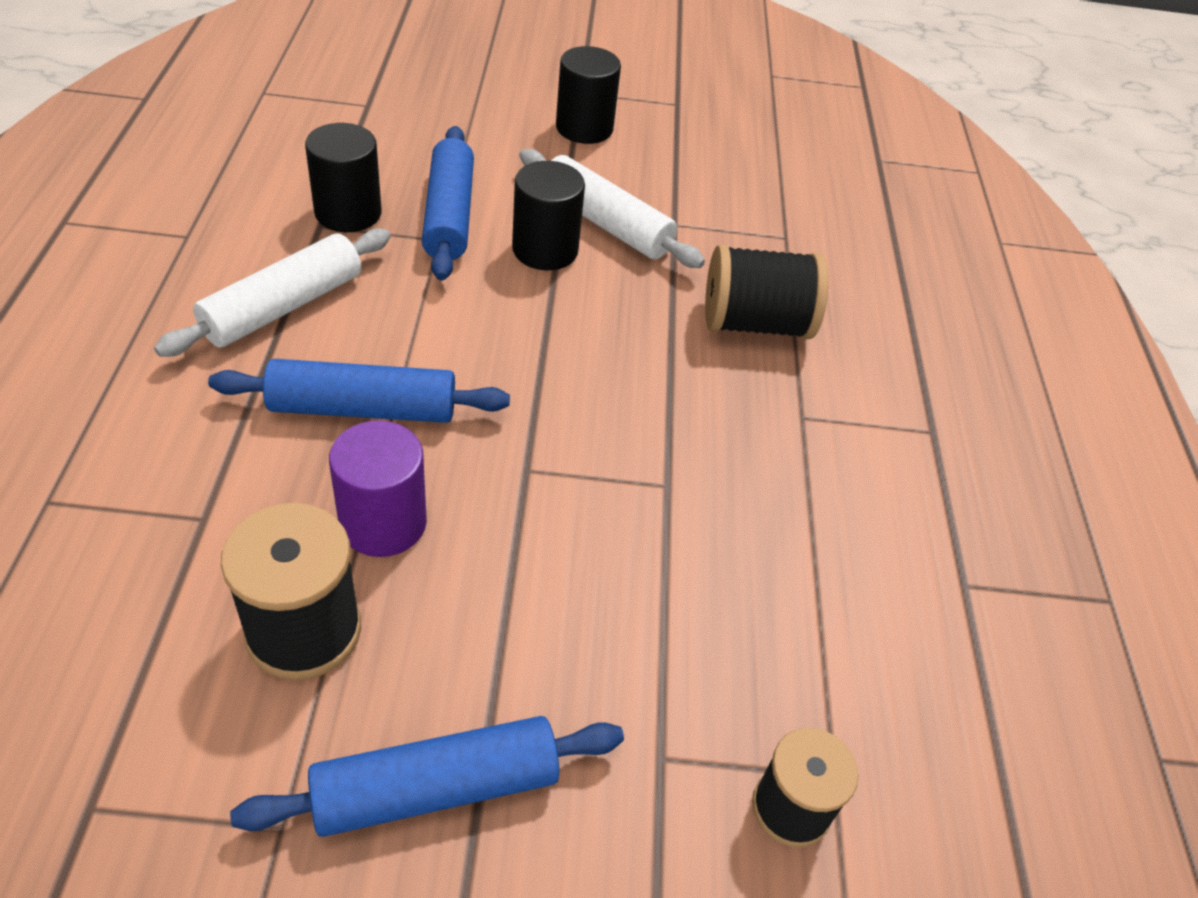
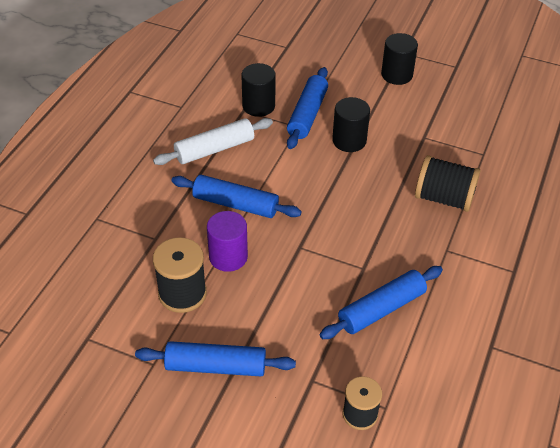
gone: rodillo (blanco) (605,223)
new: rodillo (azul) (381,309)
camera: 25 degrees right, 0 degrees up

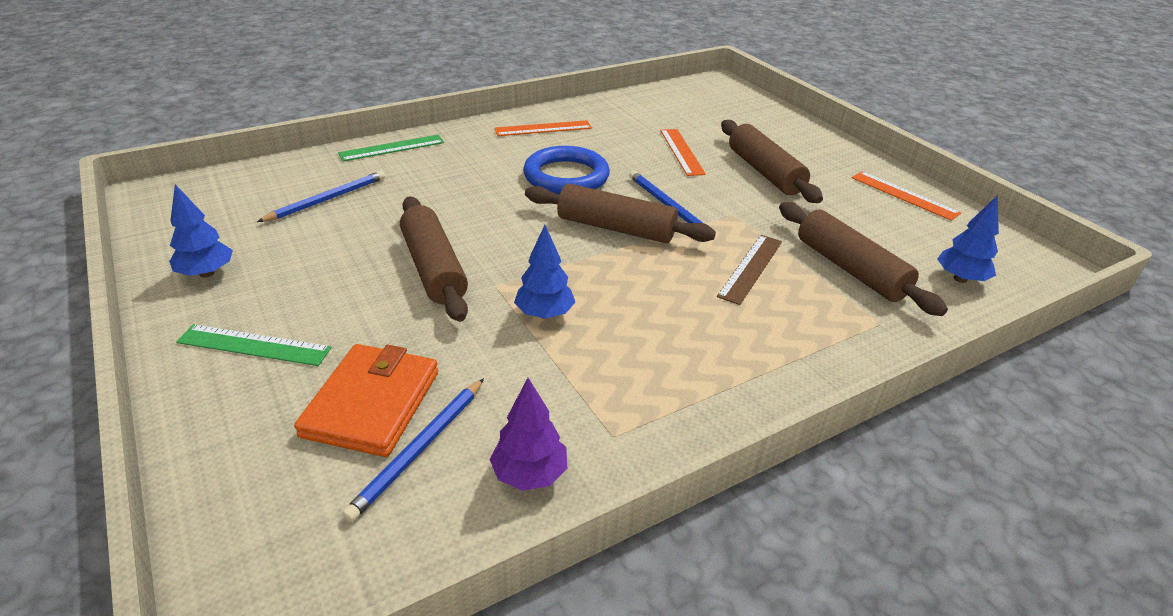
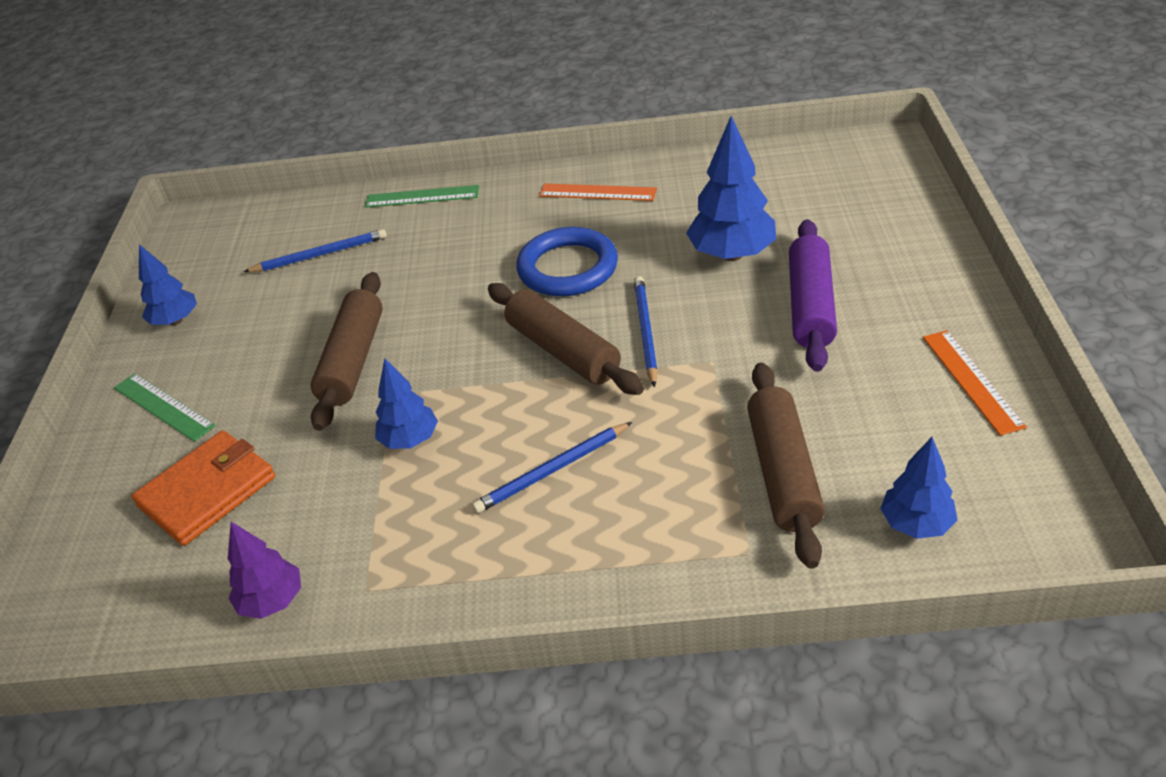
gone: regla (marrón) (750,268)
shifted: lápiz (azul) (419,449) to (552,470)
swapped: regla (naranja) (681,151) to árbol (azul) (732,254)
repainted: rodillo (marrón) (764,172) to rodillo (morado) (811,306)
camera: 35 degrees right, 5 degrees up

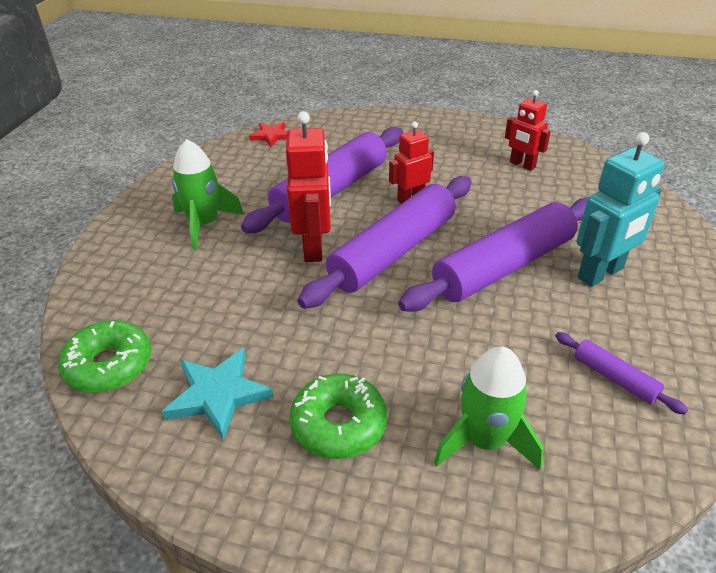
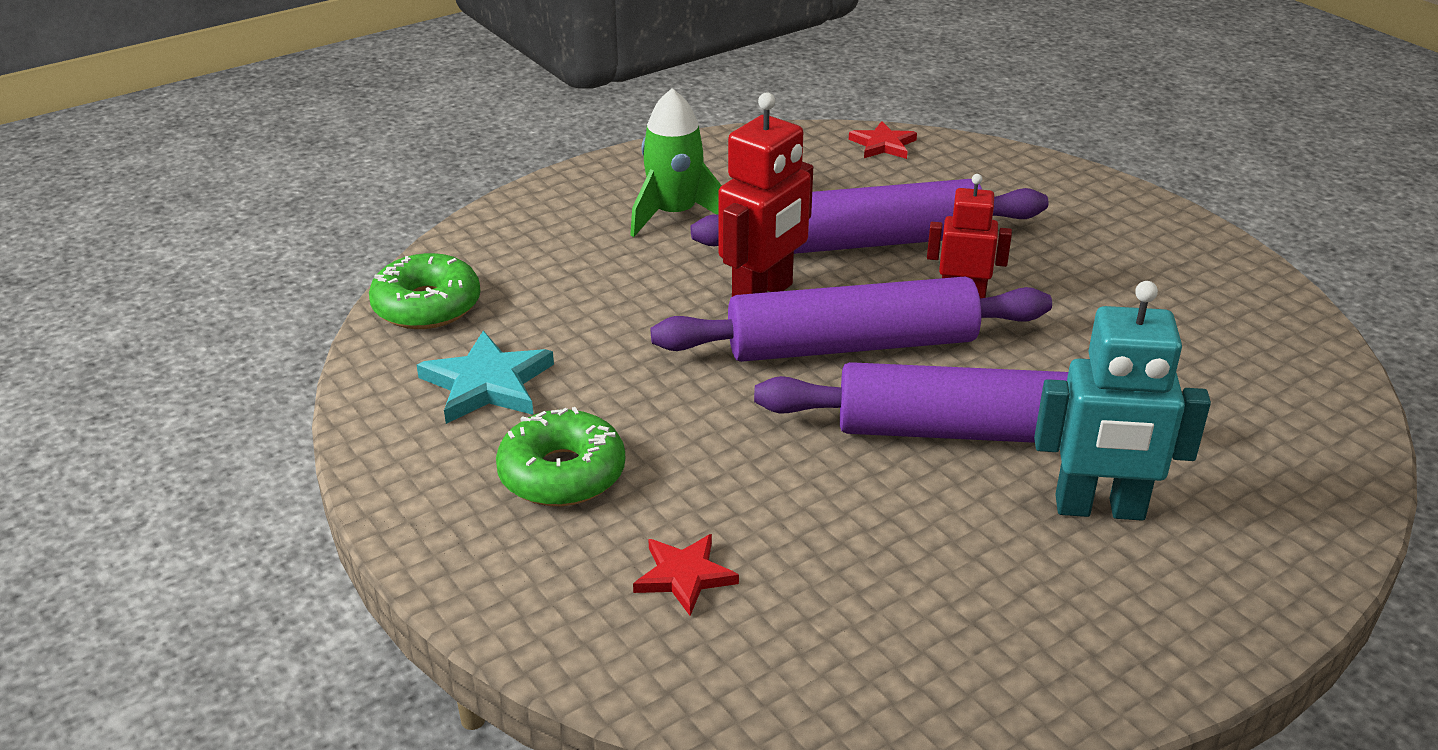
gone: robot (rojo) (522,165); rodillo (morado) (614,378)
swapped: cohete (verde) (484,441) to estrella (rojo) (684,576)
camera: 40 degrees right, 5 degrees down

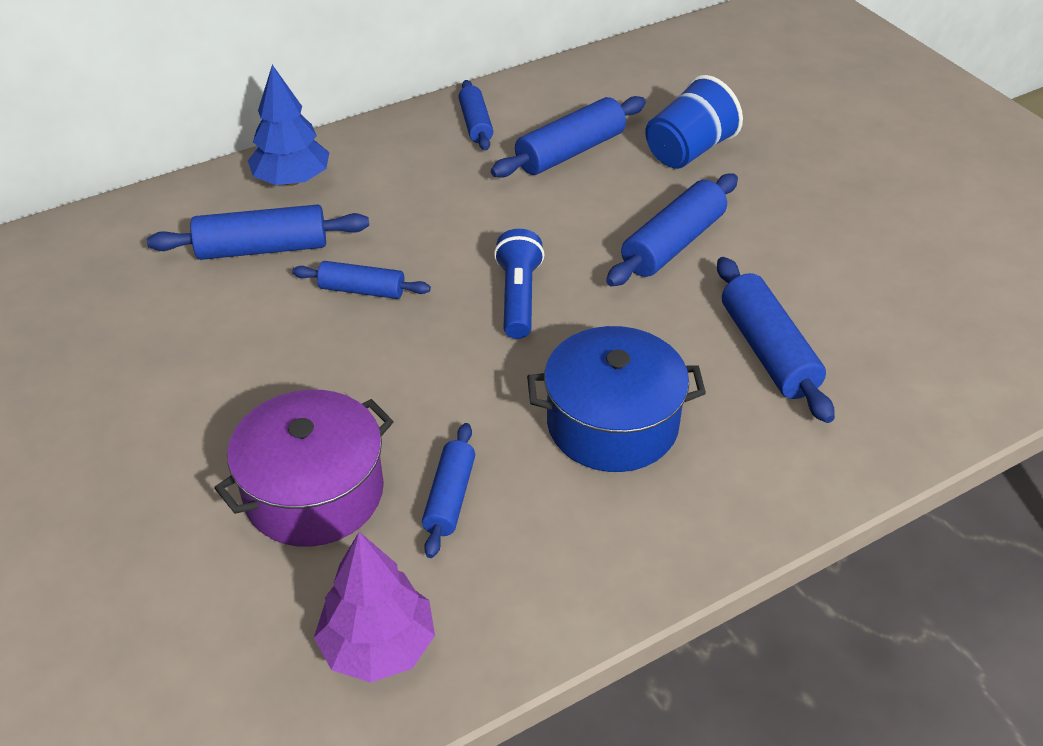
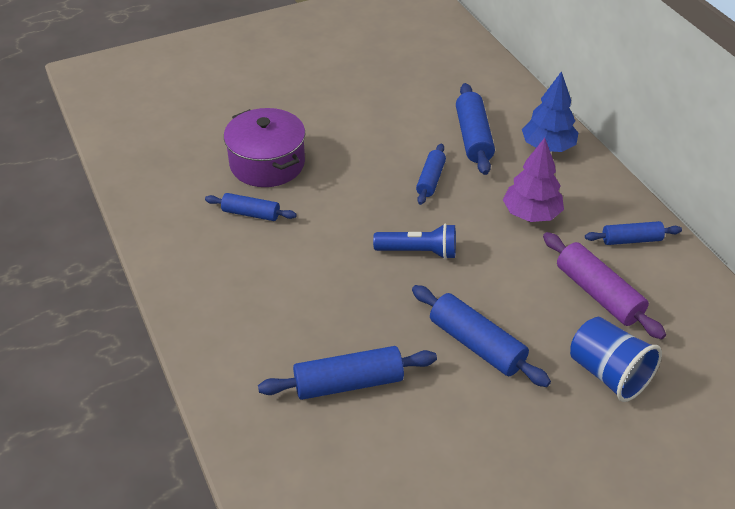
gone: olla (azul) (612,423)
shifted: árbol (morado) (378,646) to (531,214)
repainted: rodillo (azul) (570,152) to rodillo (morado) (598,294)
camera: 95 degrees right, 0 degrees up

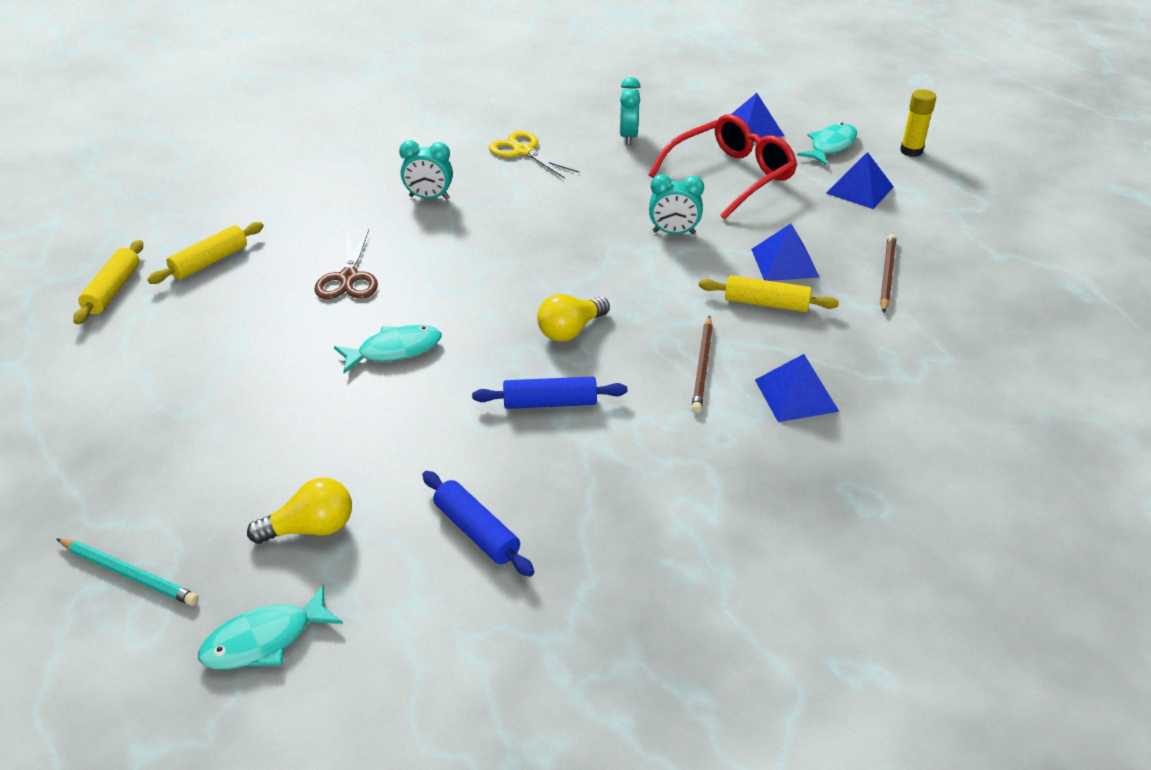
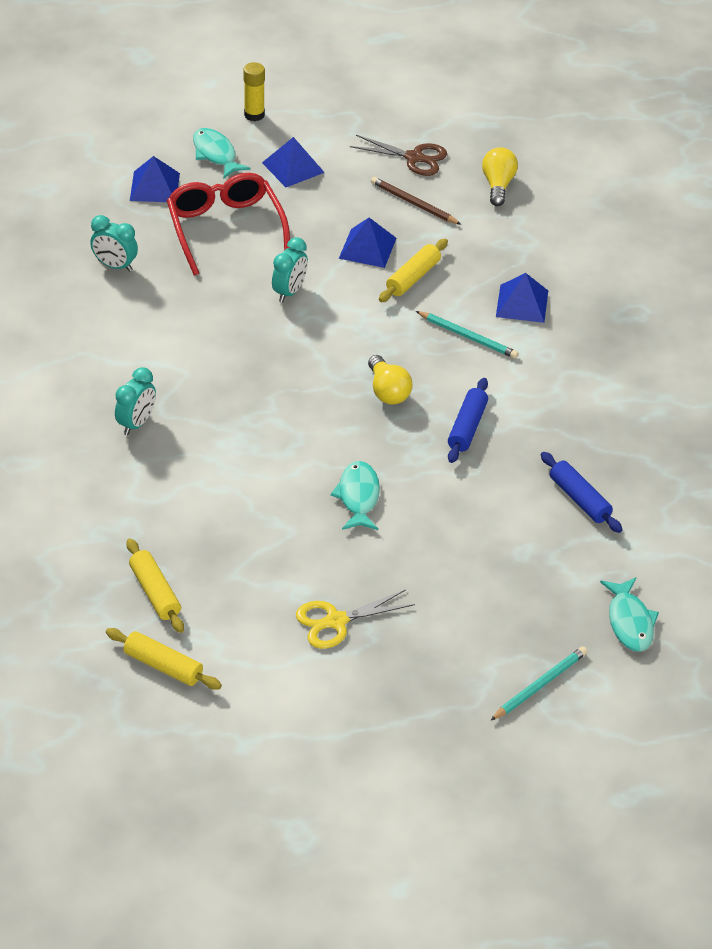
shifted: bombilla (amarillo) (311,529) to (498,185); tijeras (marrón) (349,278) to (414,158); tijeras (amarillo) (523,151) to (336,621)
repainted: lápiz (marrón) (702,367) to lápiz (turquesa) (468,337)
rotated: rodillo (azul) (476,532) = (579,499) 75 degrees clockwise
camera: 70 degrees left, 5 degrees up

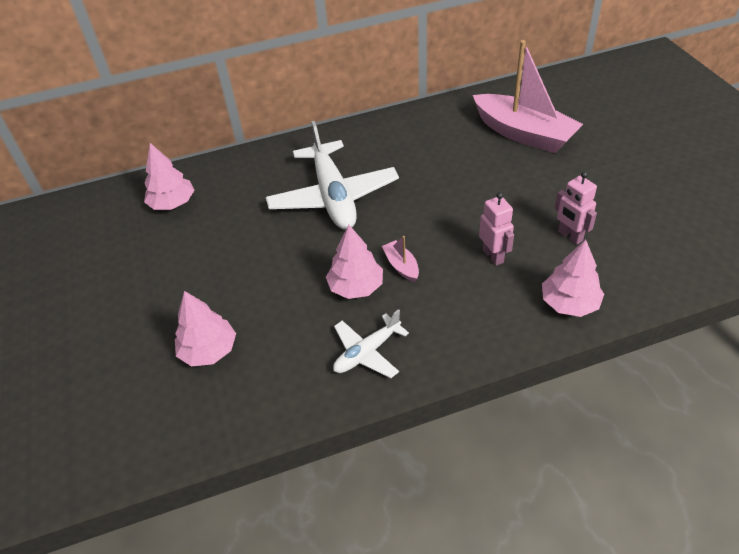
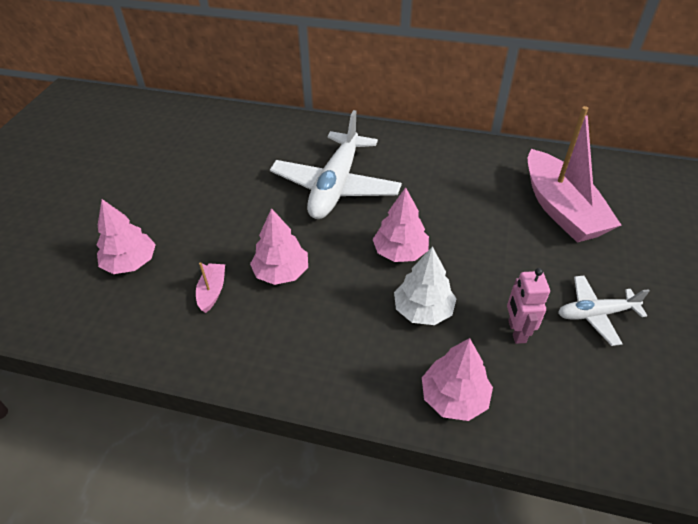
shifted: árbol (rosa) (172,203) to (400,252); avión (blanco) (367,352) to (595,314); barco (rosa) (401,266) to (212,291)
swapped: robot (rosa) (493,256) to árbol (blanco) (423,310)
camera: 30 degrees right, 0 degrees up

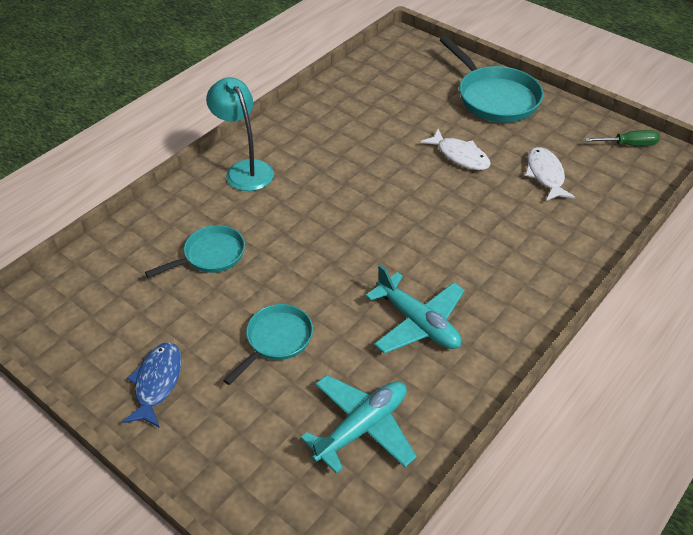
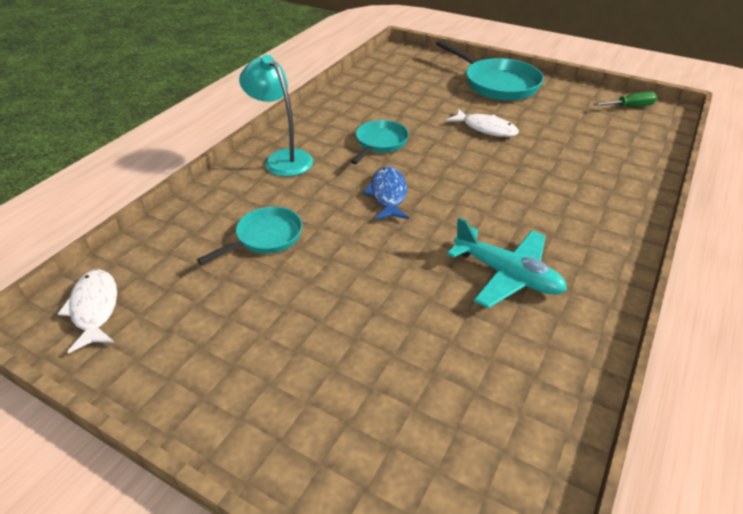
gone: avión (turquesa) (362,427)
shifted: pez (azul) (157,383) to (388,195); sartén (turquesa) (276,340) to (380,143); pez (blanco) (545,175) to (95,309)
camera: 10 degrees left, 5 degrees down

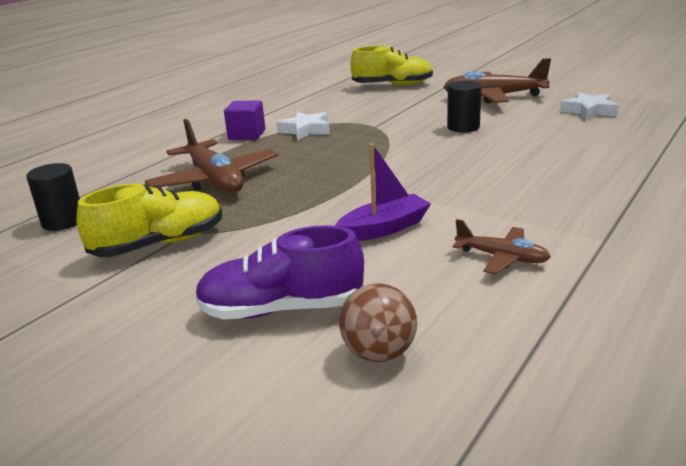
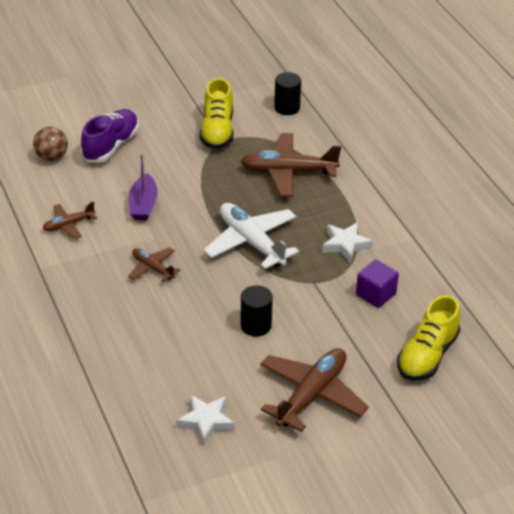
new: avión (marrón) (152,268); avión (blanco) (251,242)
shifted: cubo (morado) (247,135) to (375,294)
camera: 120 degrees right, 15 degrees up

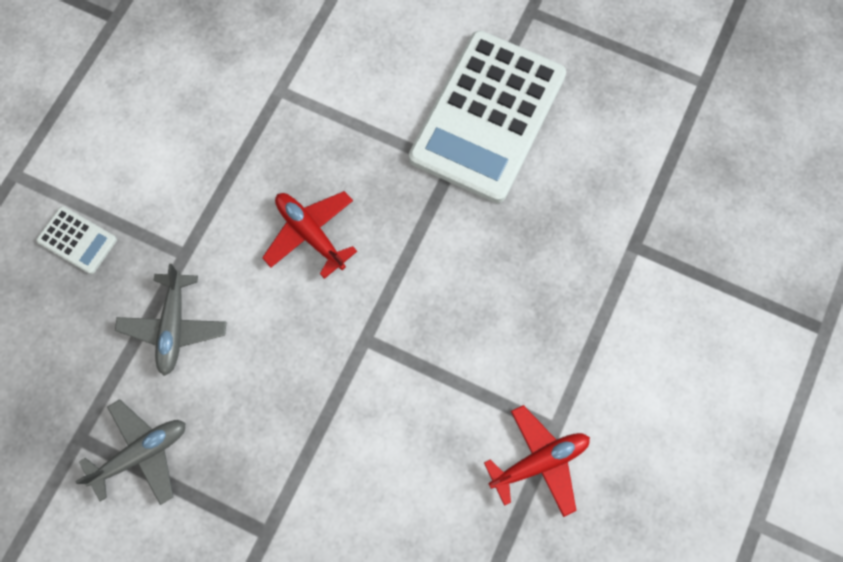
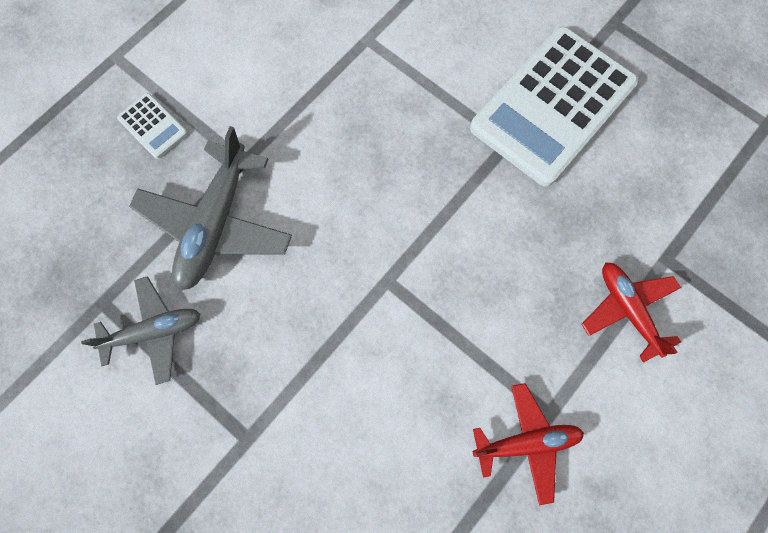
shifted: avión (rojo) (310,234) to (628,310)
scaled: avión (gris) (174,326) = (216,224) x1.57
camera: 15 degrees right, 0 degrees up

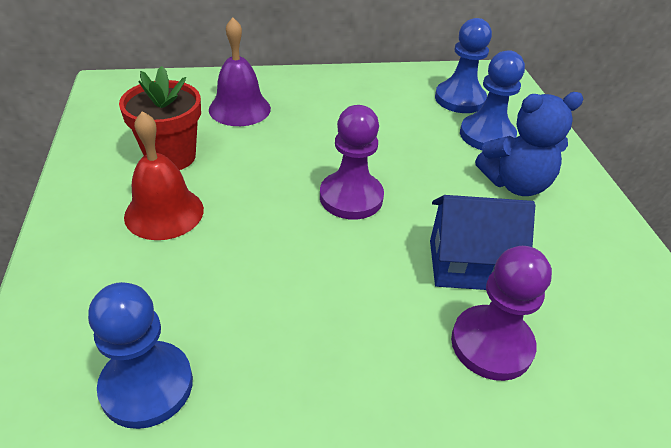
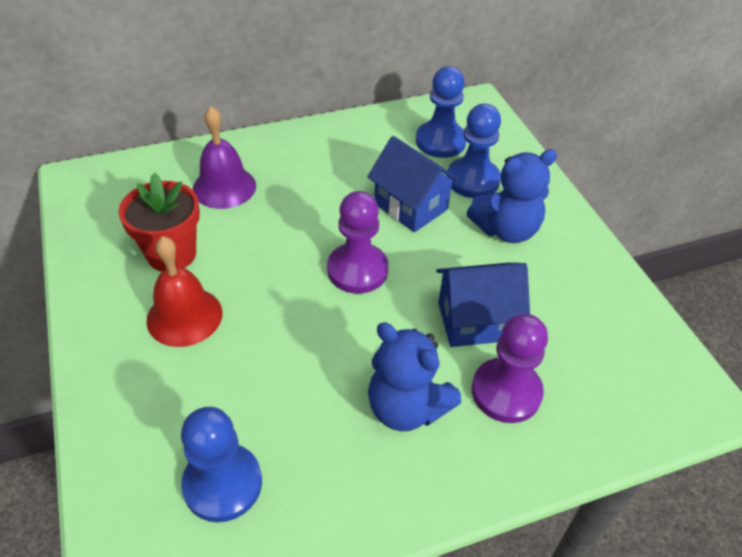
new: casa (azul) (410,206); osito (azul) (406,407)
camera: 10 degrees left, 5 degrees up

